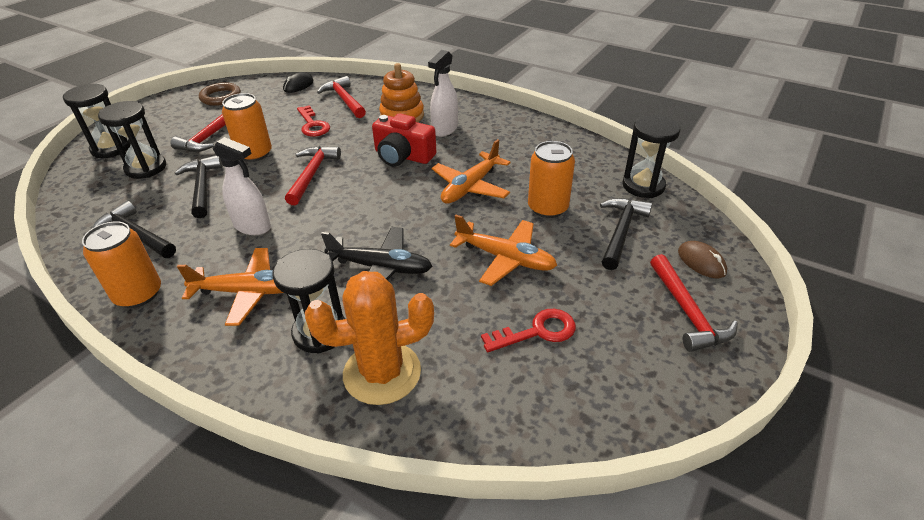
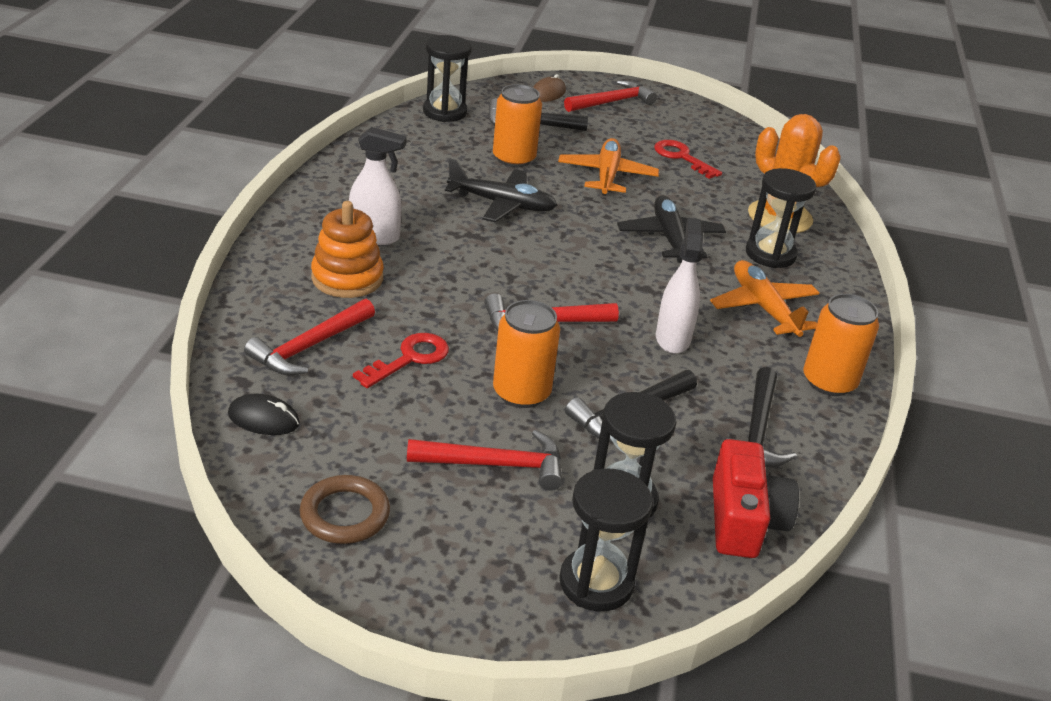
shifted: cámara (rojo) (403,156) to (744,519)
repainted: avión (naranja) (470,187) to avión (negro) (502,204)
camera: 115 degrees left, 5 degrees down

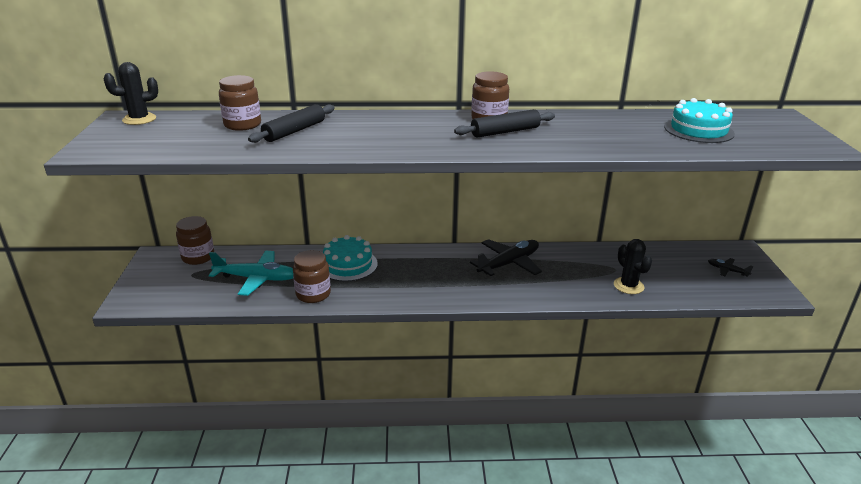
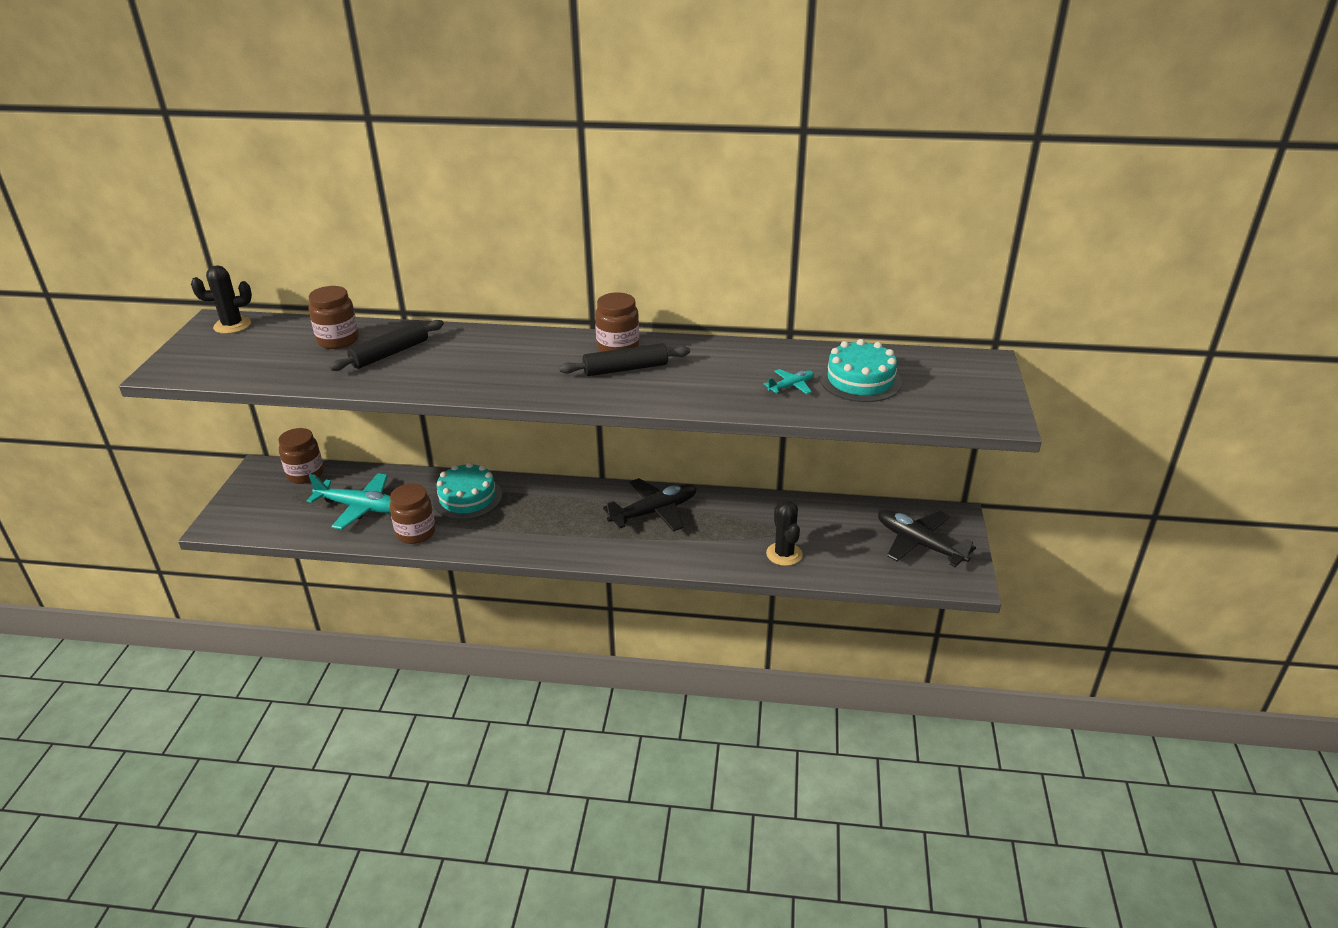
new: avión (turquesa) (791,386)
scaled: avión (negro) (727,270) = (919,544) x2.04
camera: 10 degrees right, 5 degrees up

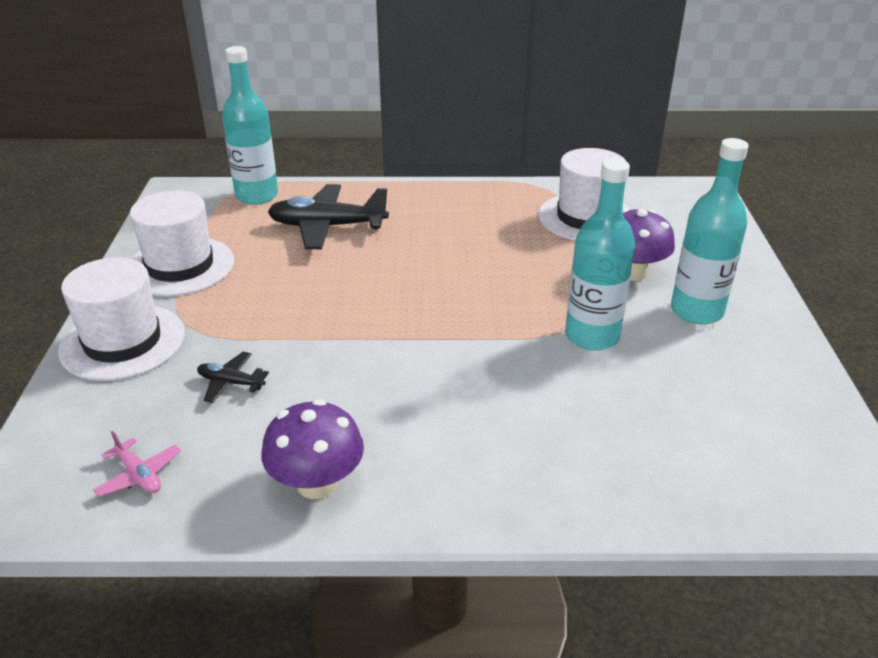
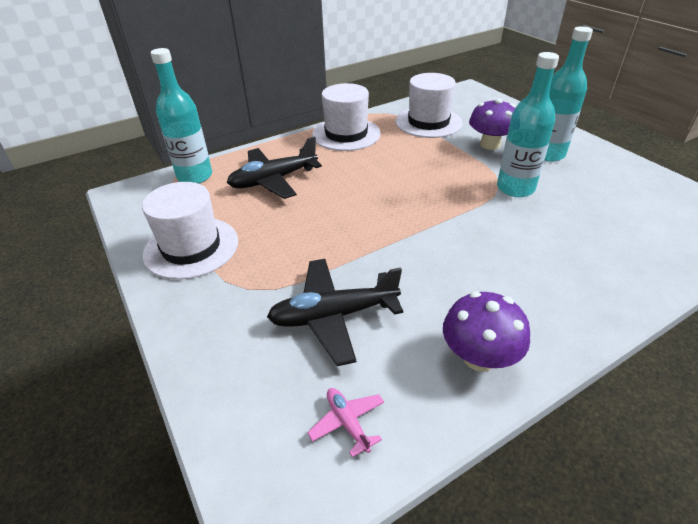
shifted: sombrero (blanco) (123,342) to (346,134)
rotated: avión (rosa) (139,475) = (347,423) 135 degrees counterclockwise
scaled: avión (negro) (231,383) = (334,316) x2.07
camera: 30 degrees left, 5 degrees up

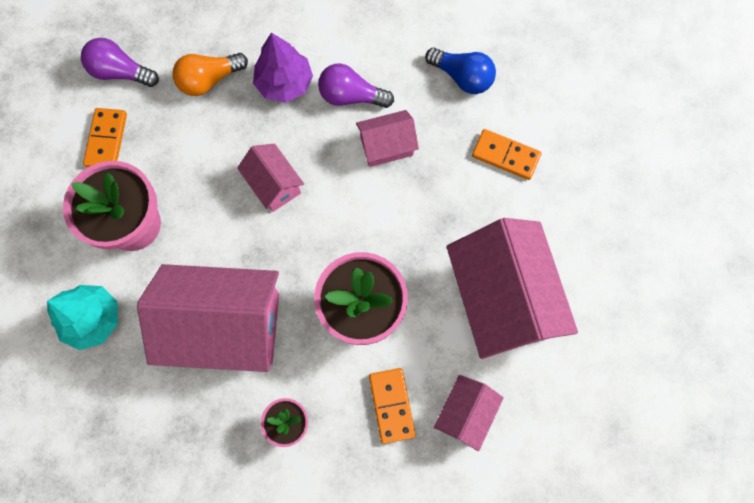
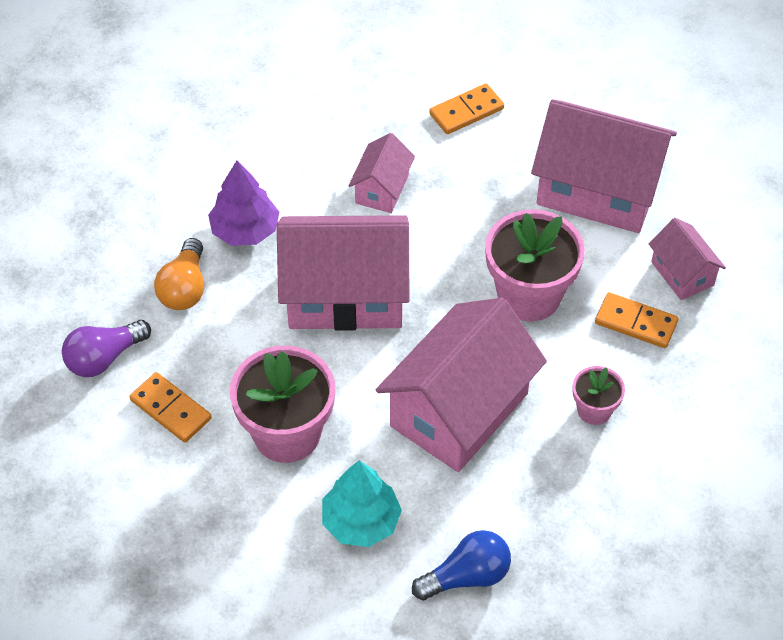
gone: bombilla (morado) (351,96)
shifted: bombilla (azul) (462,77) to (467,576)
scaled: casa (rosa) (274,185) = (345,295) x2.03
camera: 55 degrees left, 20 degrees down

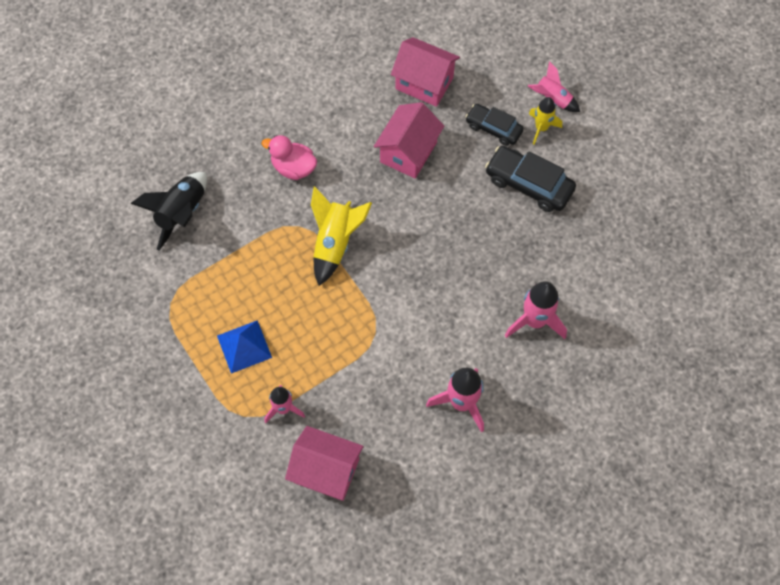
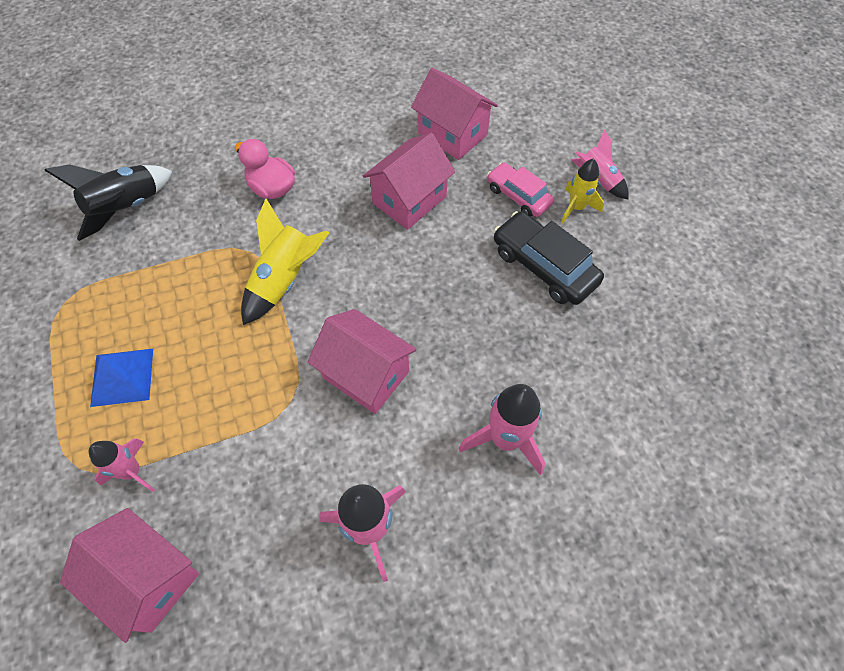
new: casa (rosa) (366,374)
repainted: coche (negro) (493,128) to coche (rosa) (518,196)
camera: 15 degrees right, 5 degrees down

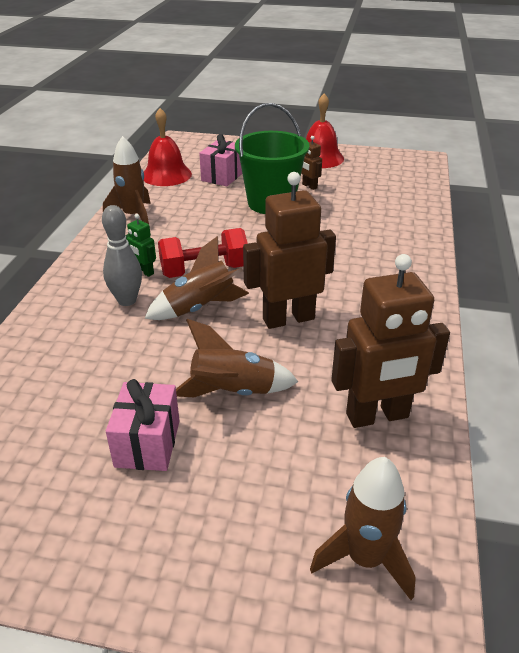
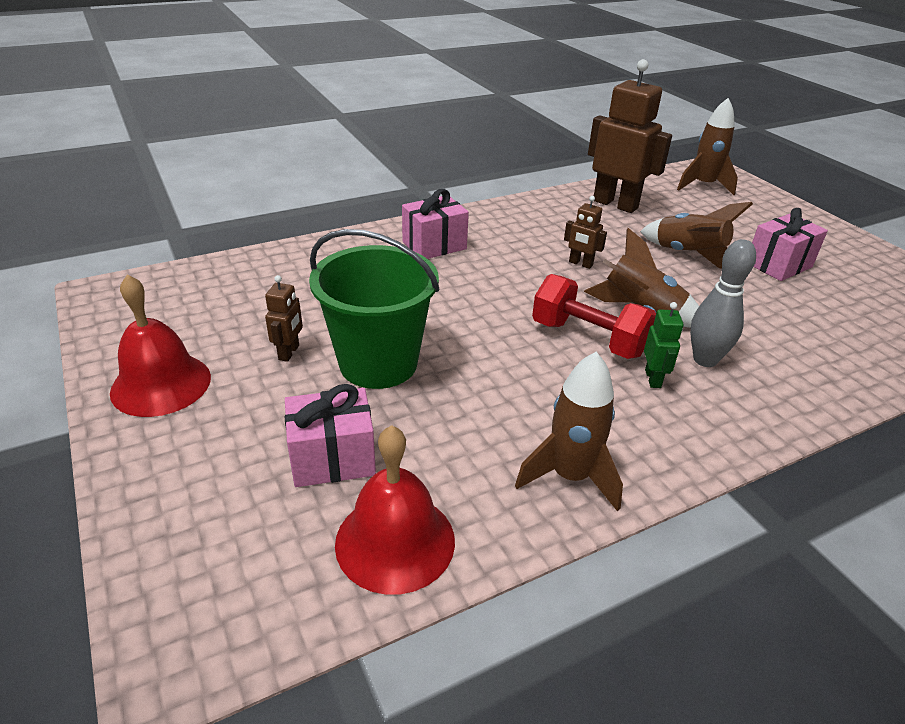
new: regalo (rosa) (434,245)
scaled: robot (marrón) (288,318) = (580,264) x0.46
camera: 130 degrees left, 0 degrees up

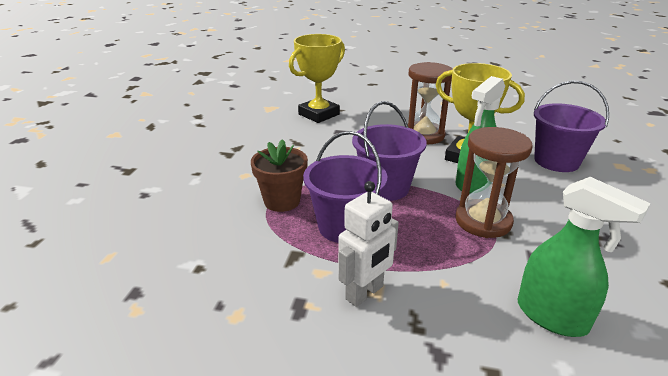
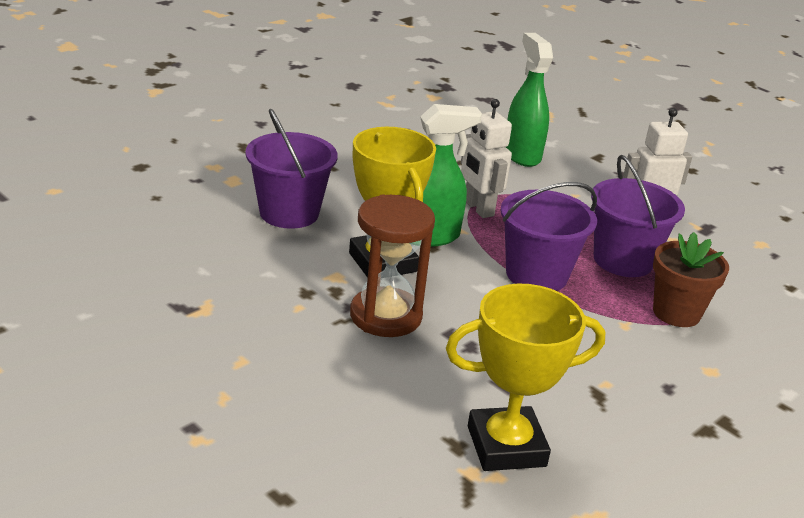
swapped: reloj de arena (marrón) (483,221) to robot (blanco) (478,208)
camera: 150 degrees left, 0 degrees up

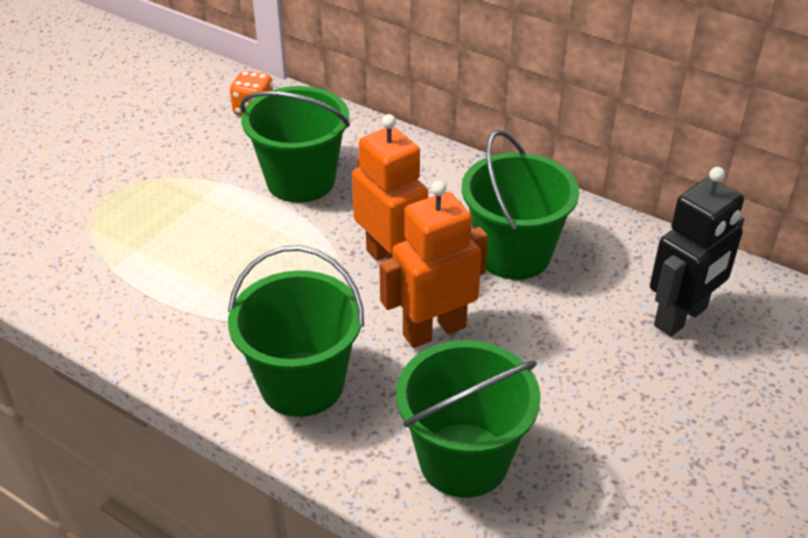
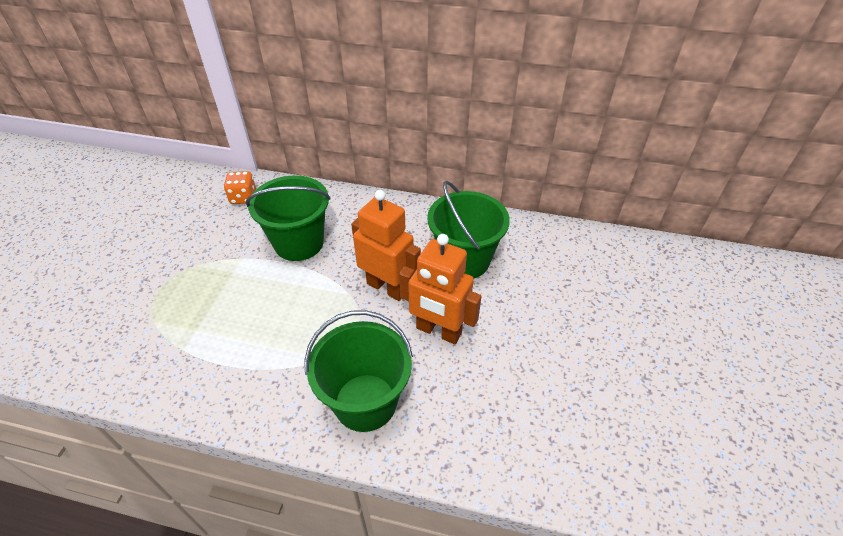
gone: balde (verde) (463,460); robot (negro) (681,317)
rotated: robot (naranja) (434,330) = (438,331) 105 degrees counterclockwise
camera: 20 degrees left, 5 degrees up

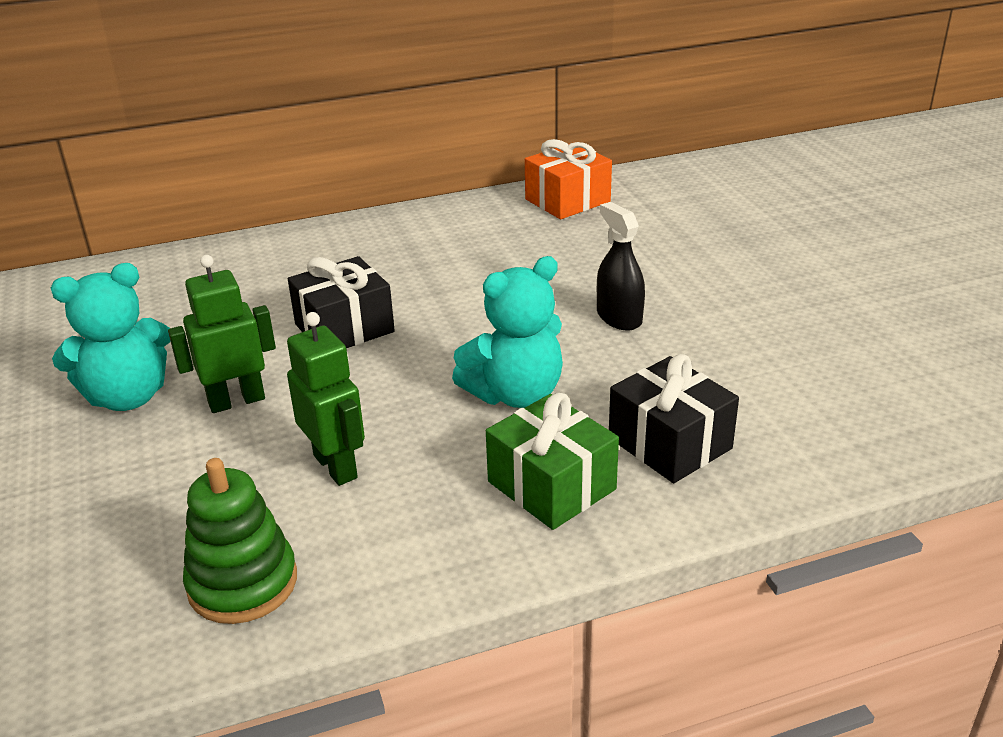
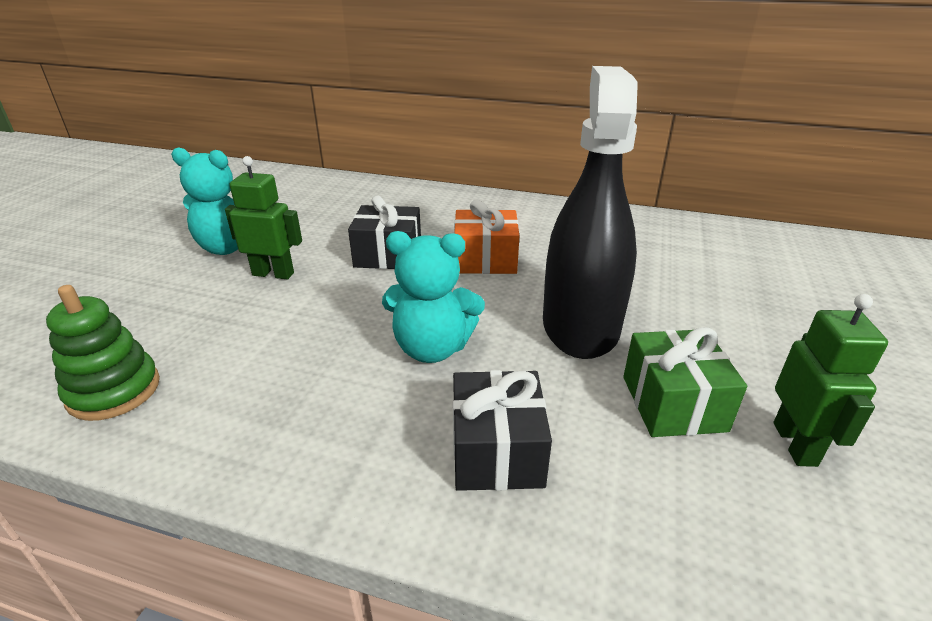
shifted: robot (verde) (336,466) to (795,444); regalo (verde) (551,485) to (673,403); regalo (naranja) (567,200) to (485,259)
scaled: pulverizador (negro) (619,317) = (580,325) x2.20
camera: 35 degrees right, 0 degrees up

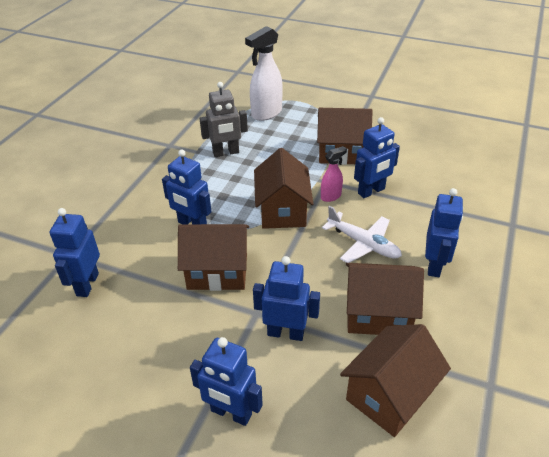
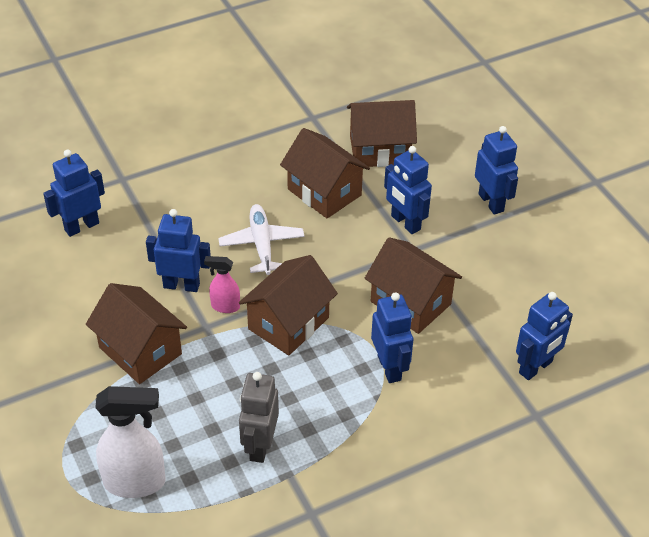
shifted: robot (azul) (434,265) to (81,226)
rotated: robot (gris) (226,153) = (259,446) 105 degrees counterclockwise
camera: 140 degrees left, 5 degrees up

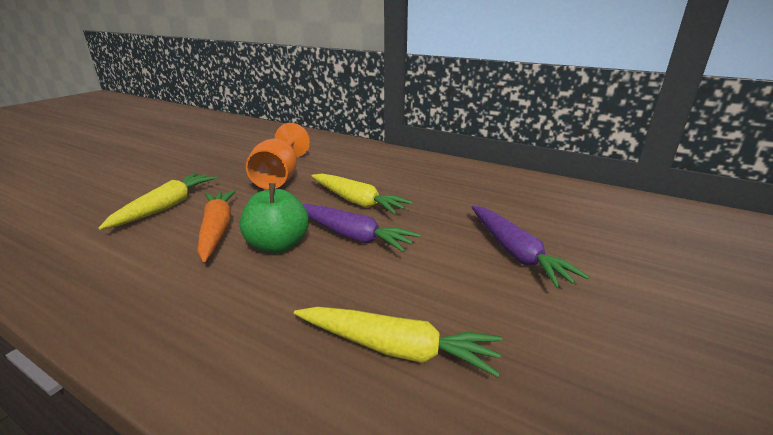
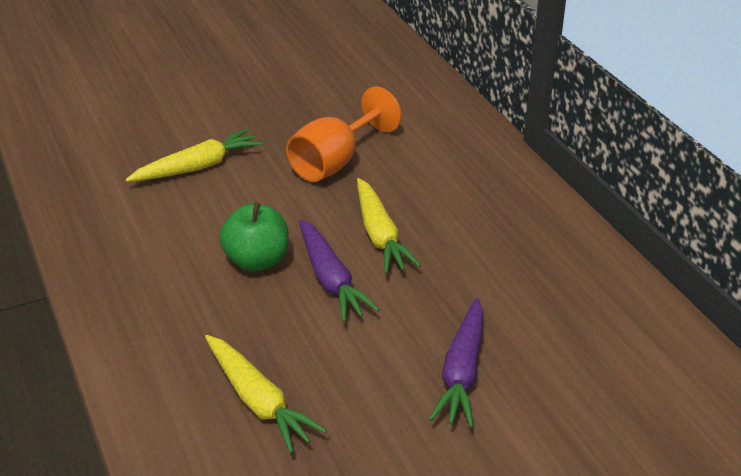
gone: zanahoria (naranja) (217,230)
camera: 35 degrees right, 10 degrees up

